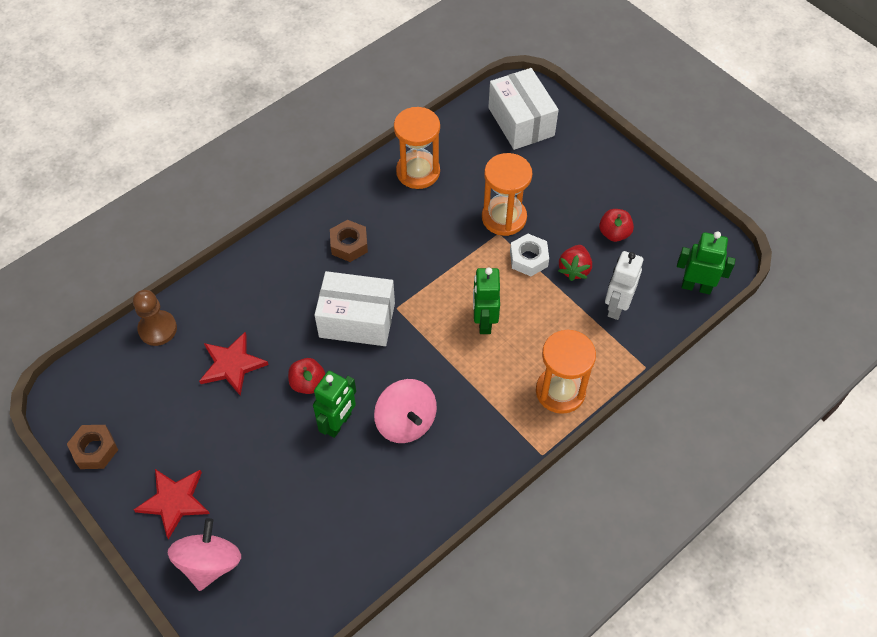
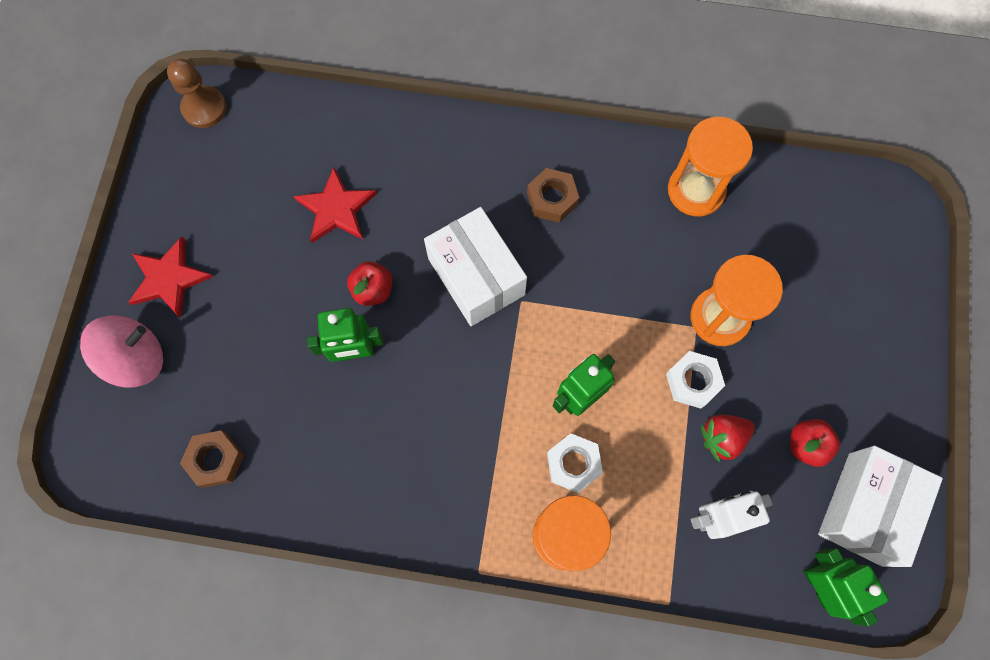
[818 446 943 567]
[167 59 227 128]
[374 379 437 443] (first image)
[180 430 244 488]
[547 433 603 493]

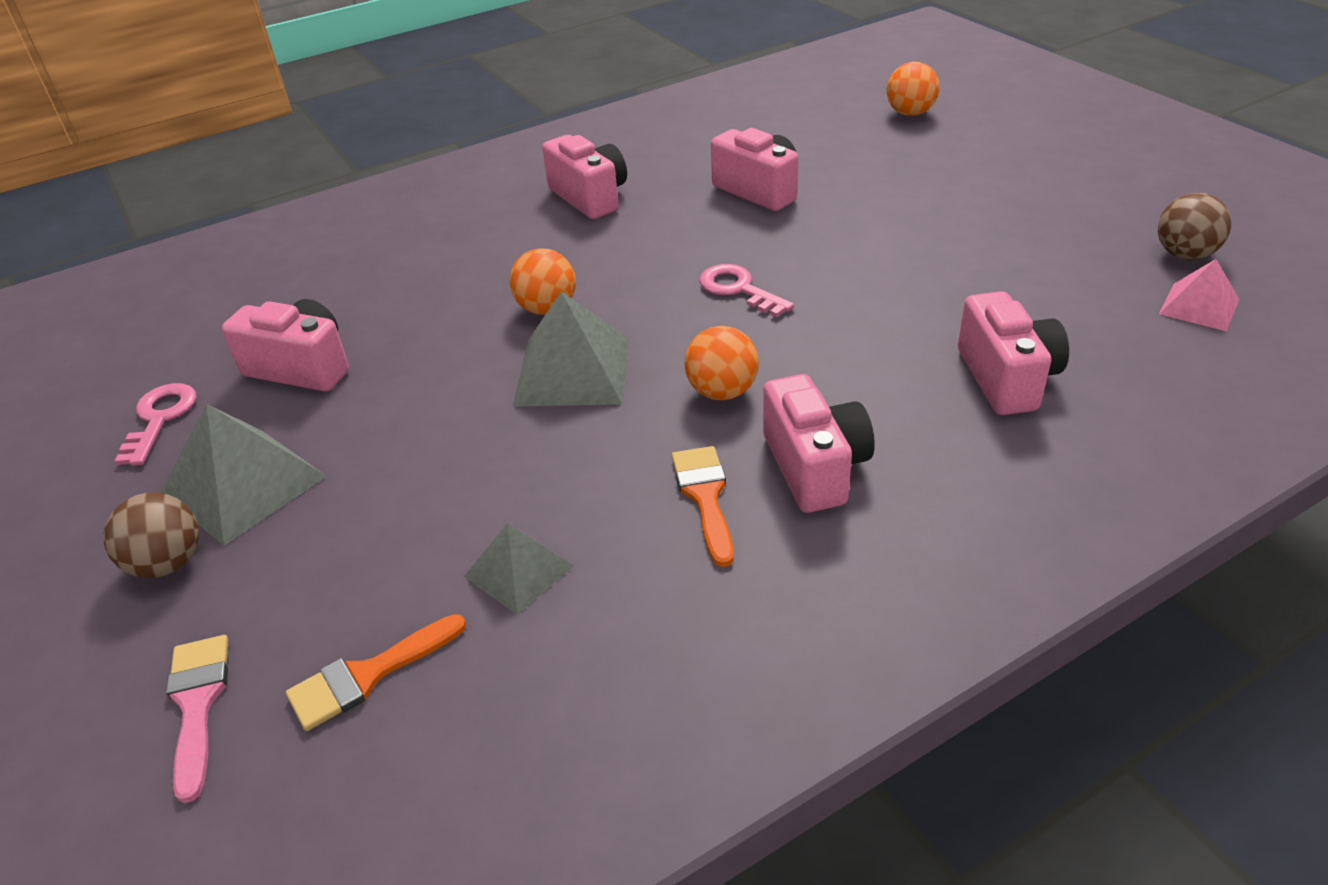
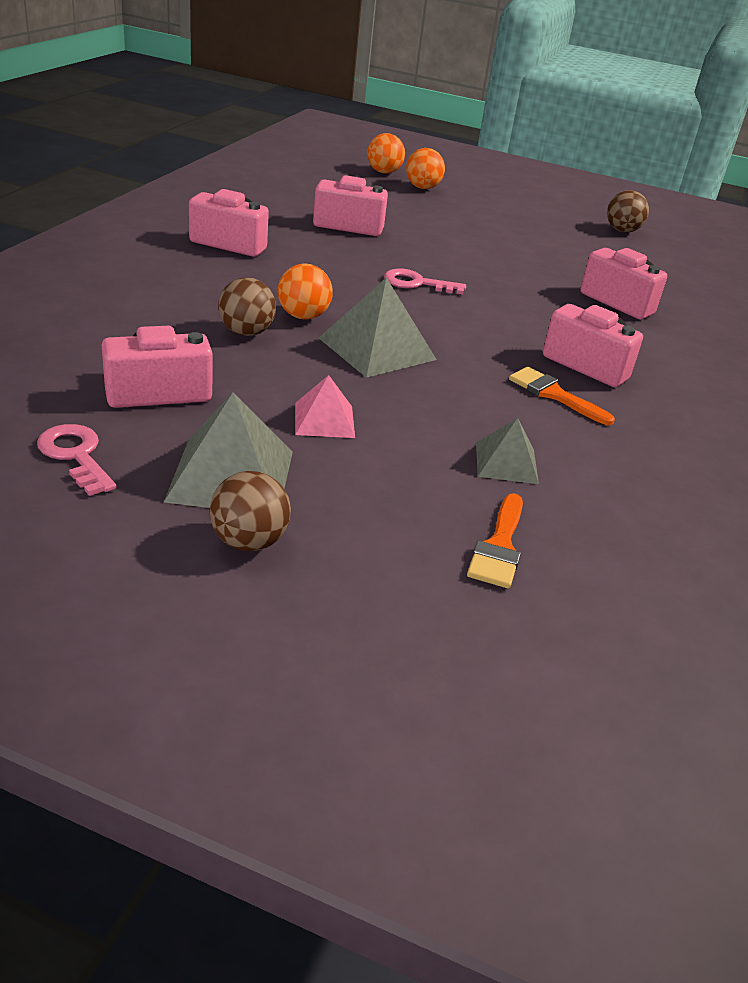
[295 375 355 438]
[406 148 445 189]
[166 635 228 803] (first image)
[218 277 276 336]

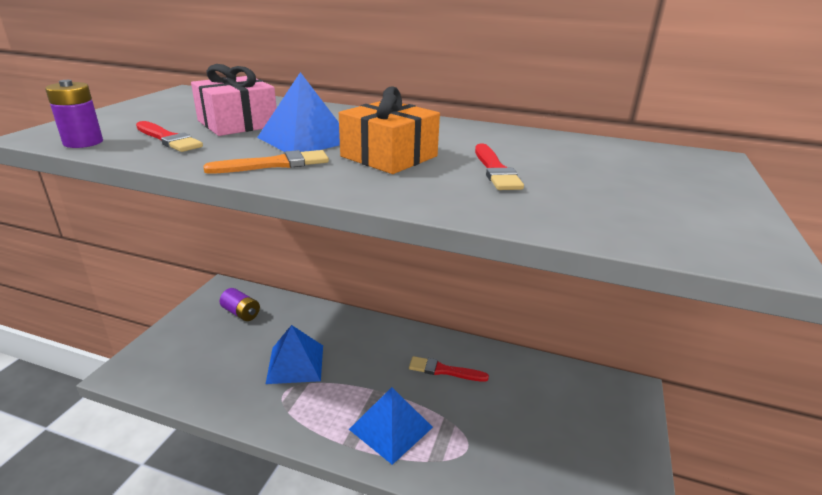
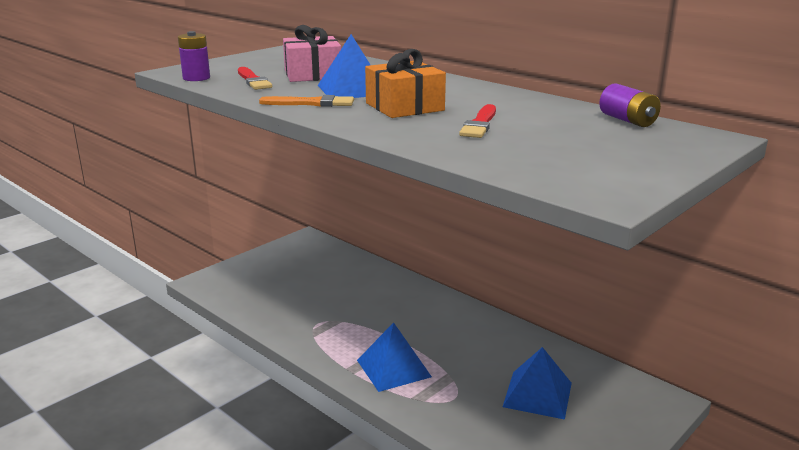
[599 83 661 127]
[503 347 572 420]
[409 356 489 382] (first image)

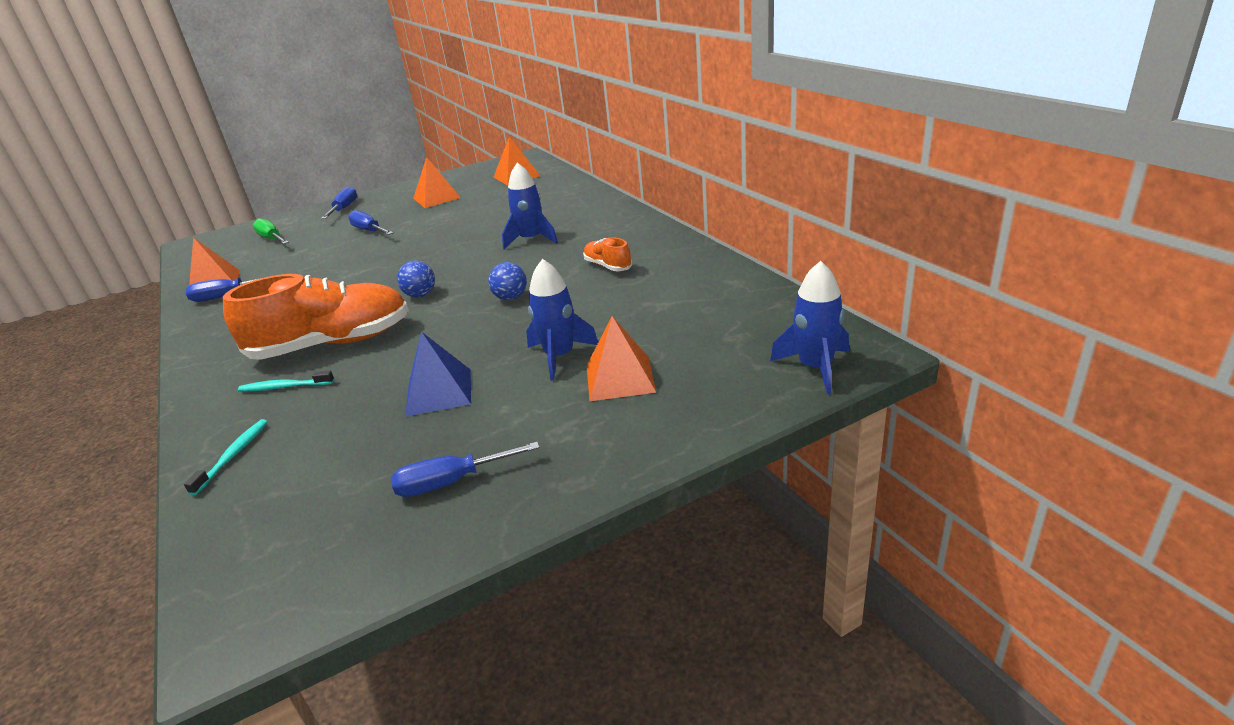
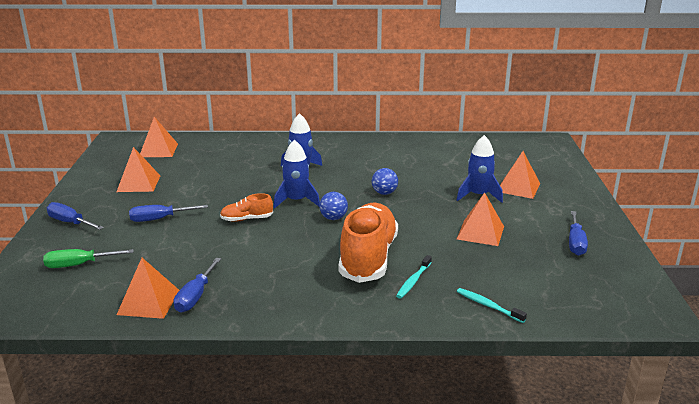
[220 193 273 222]
[274 140 320 208]
[457 192 504 246]

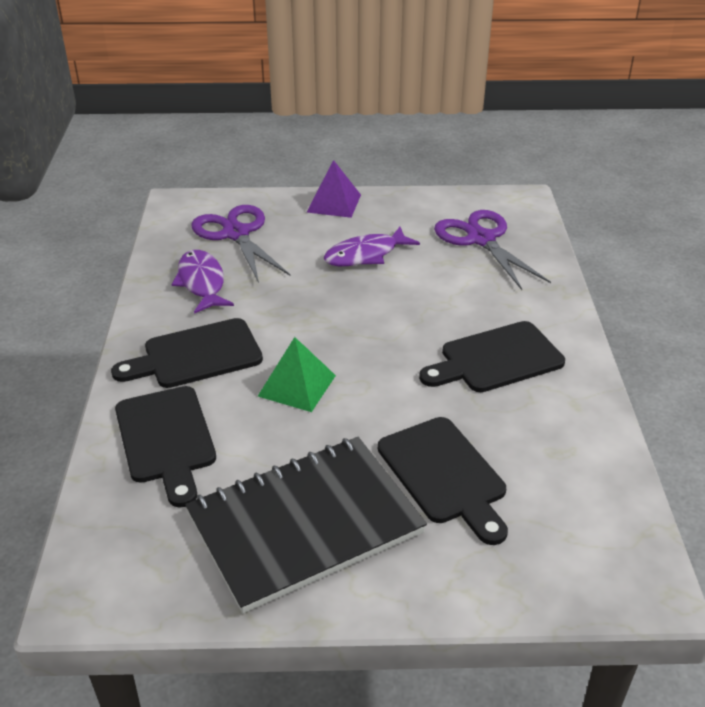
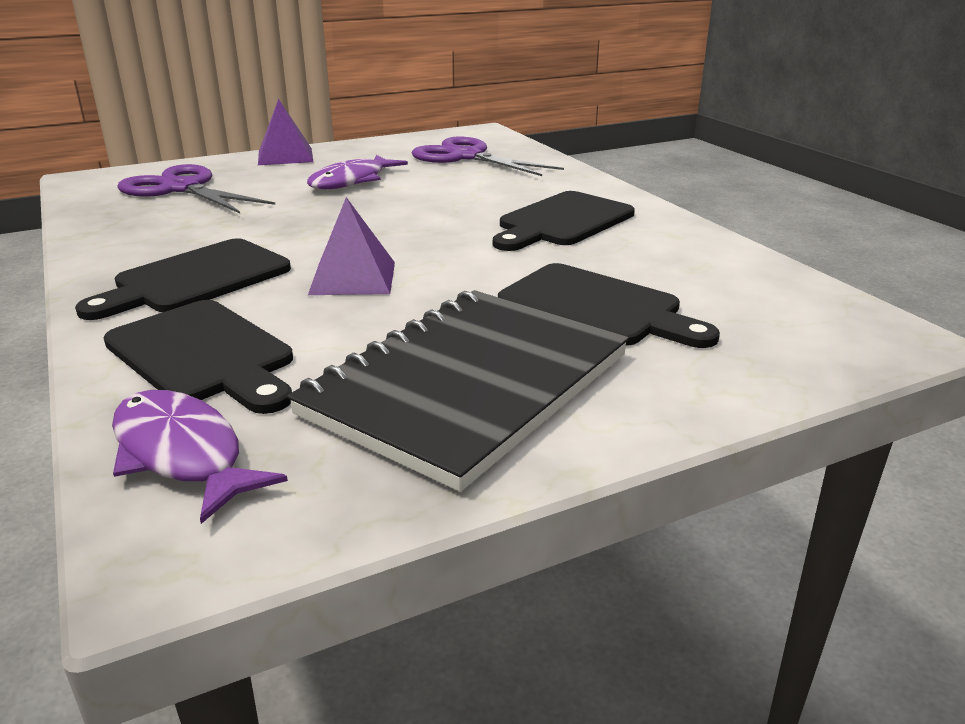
[112 390 288 524]
[308 197 395 295]

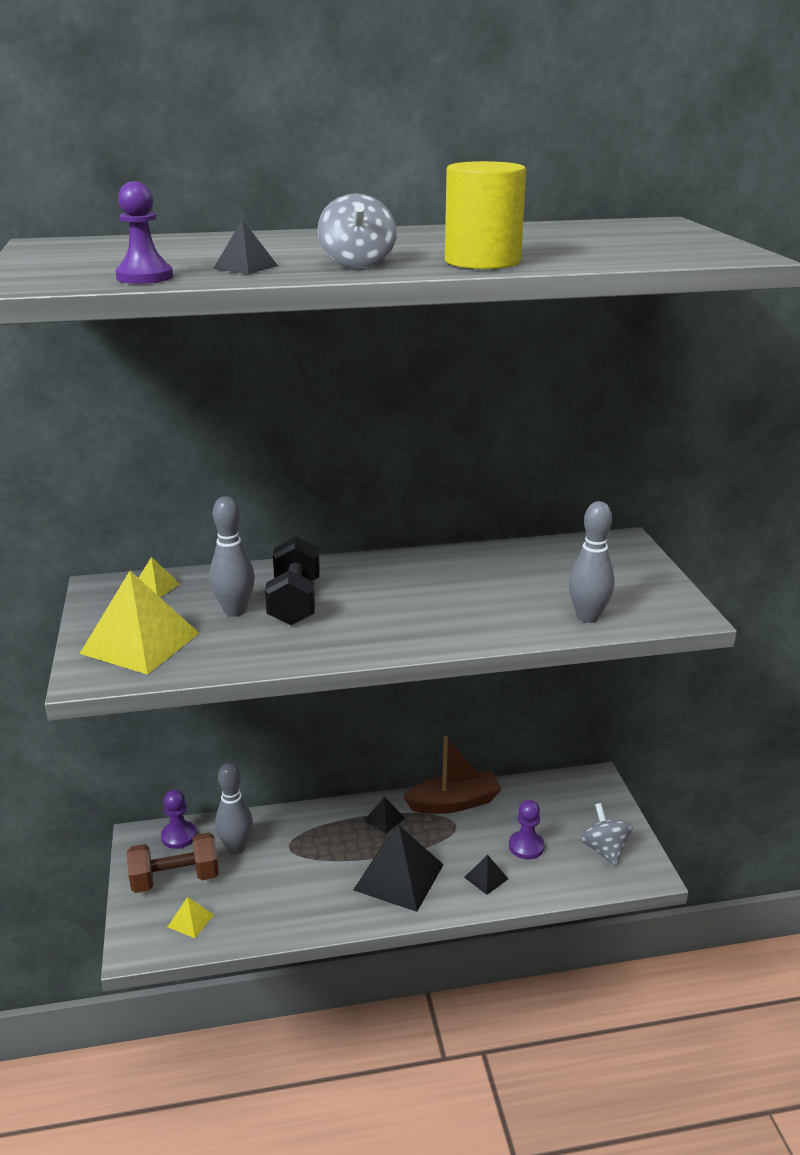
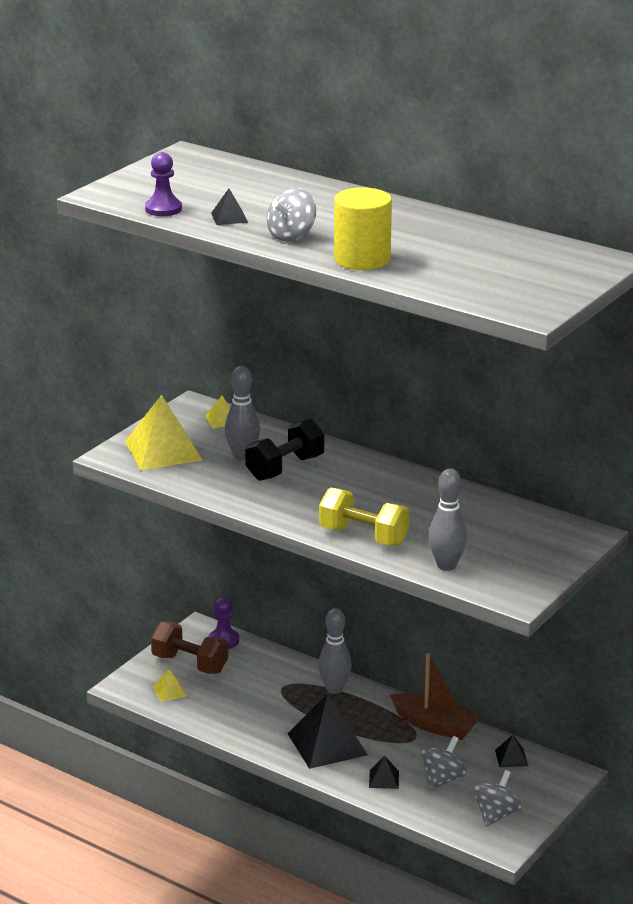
[318 608 352 694]
[495 735 528 768]
[421 736 467 790]
[319 488 409 546]

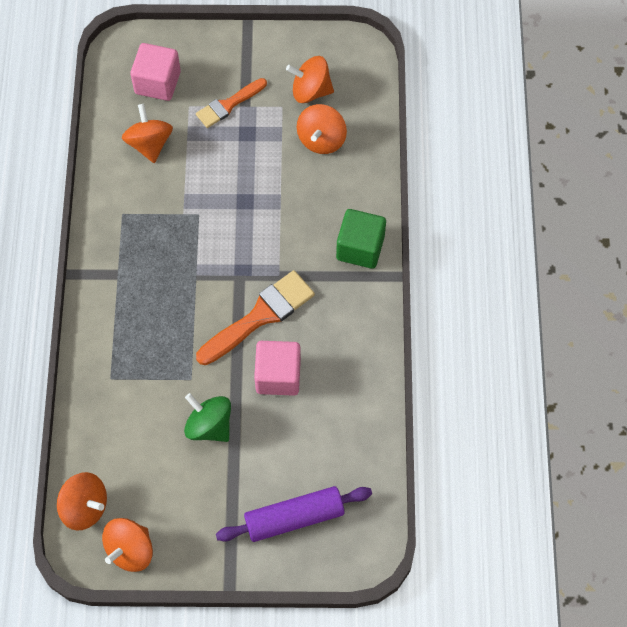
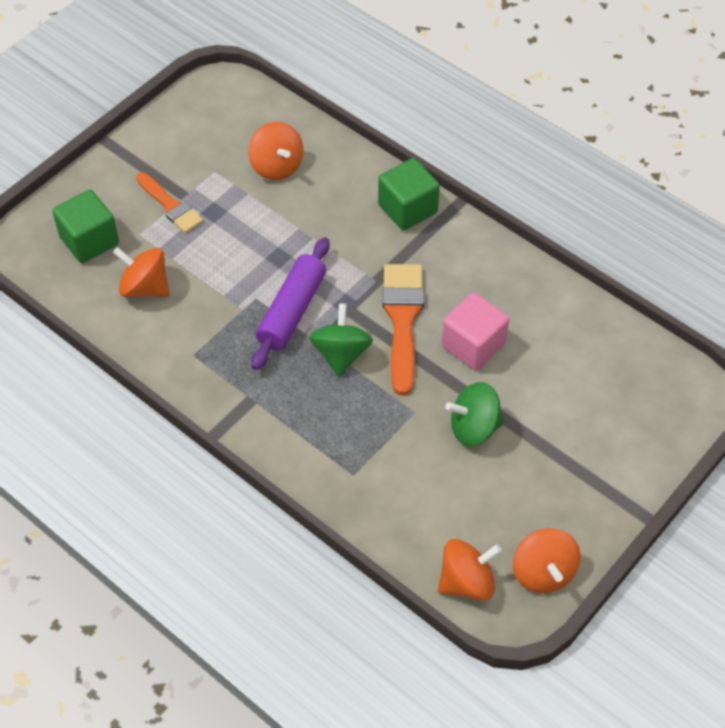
[52 190 119 263]
[286 56 334 103] (first image)
[136 173 203 233]
[251 237 330 370]
[309 303 373 377]

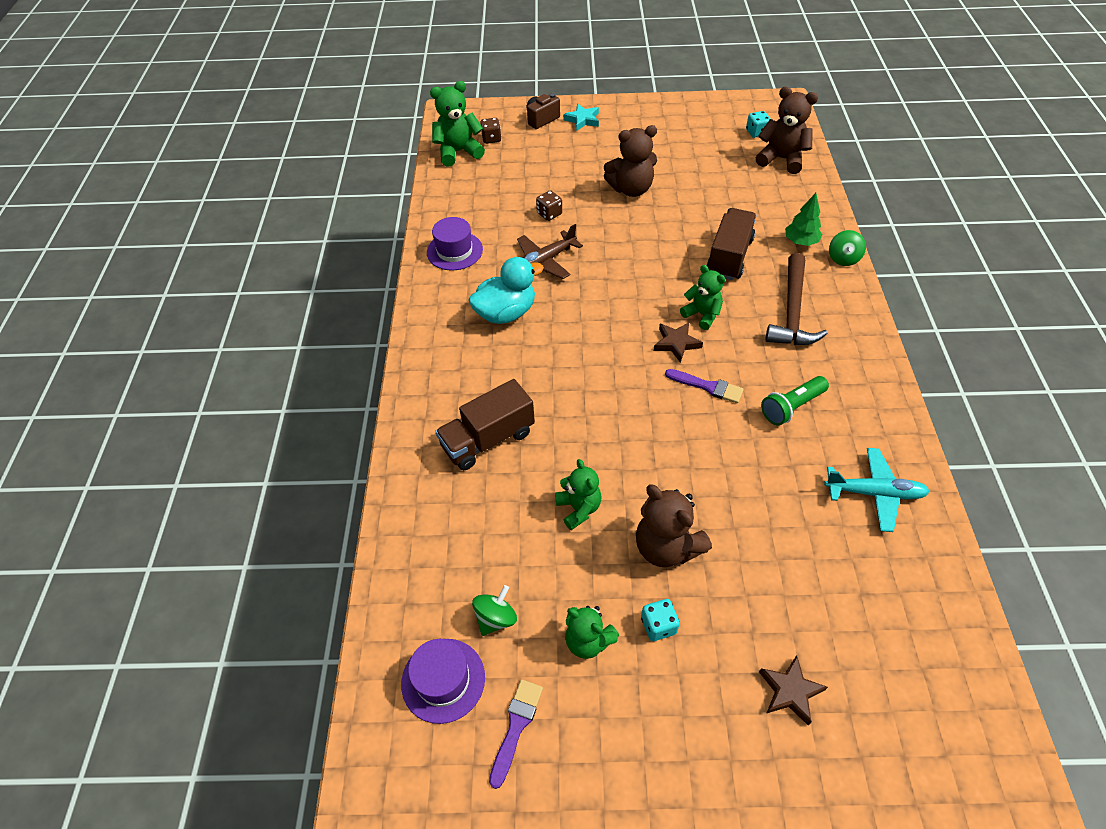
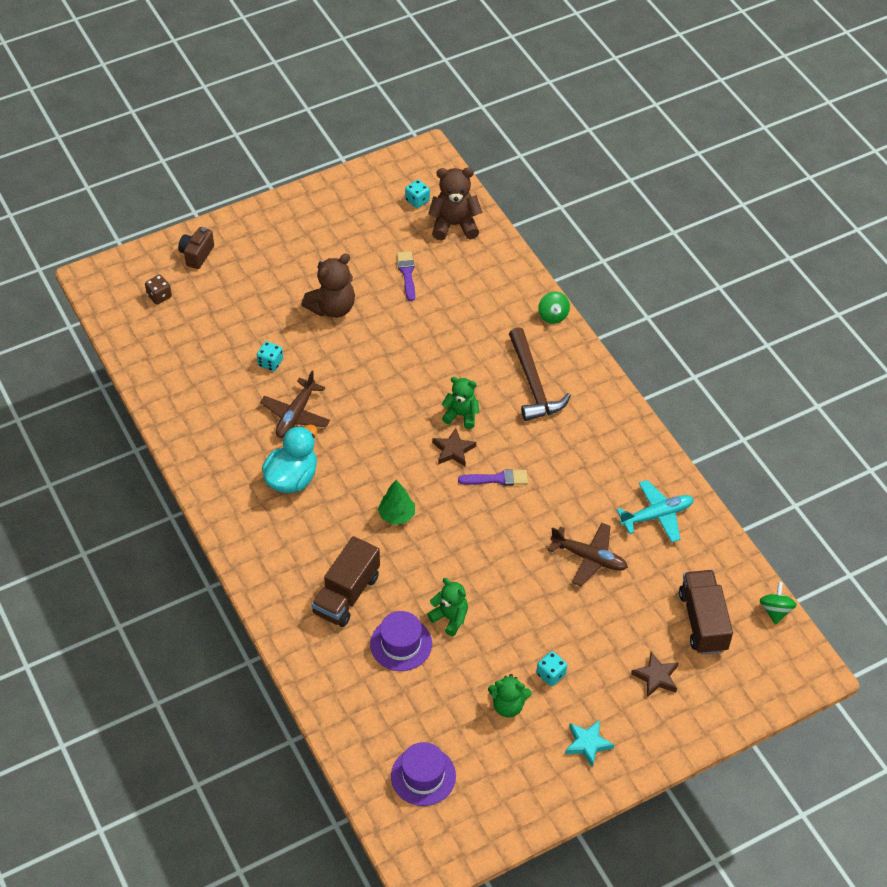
[430 81 485 167] (first image)
[565 720 614 768]
[257 341 283 371]
[378 480 415 525]
[679 570 733 654]
[370 611 432 671]
[761 376 829 426] (first image)
[636 485 712 567] (first image)
[760 582 797 625]
[397 251 415 301]
[548 523 628 586]

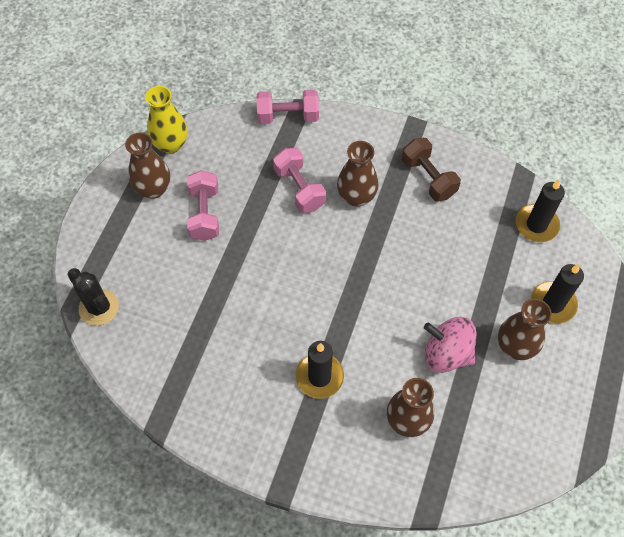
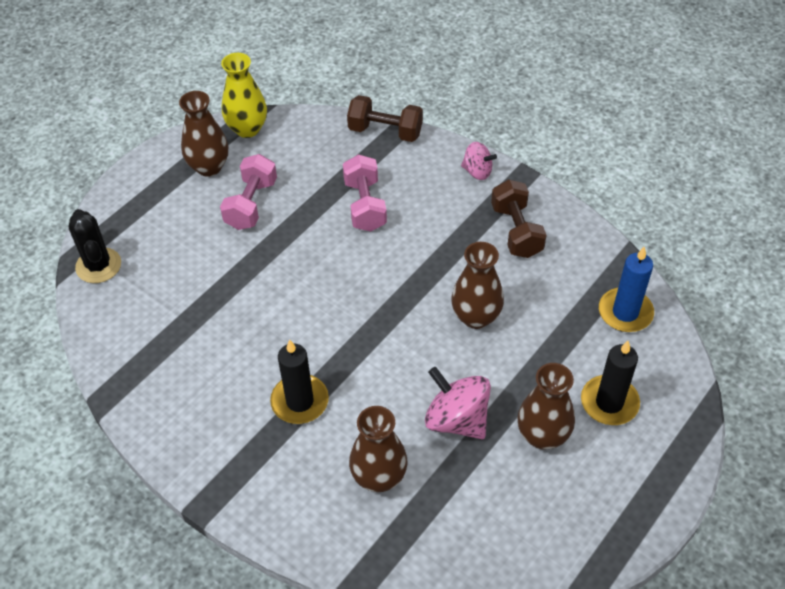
[347 95 423 142]
[451 242 504 329]
[599 247 654 332]
[461 142 497 180]

